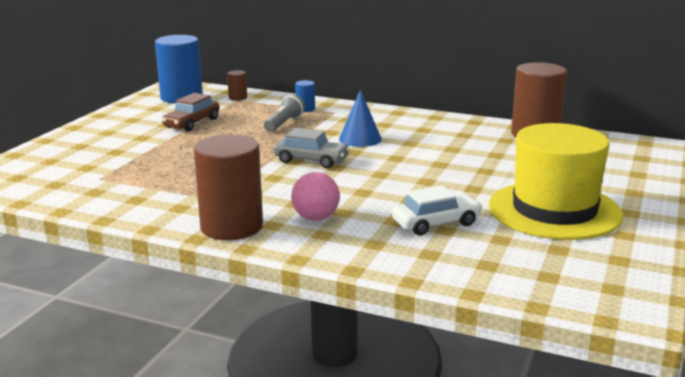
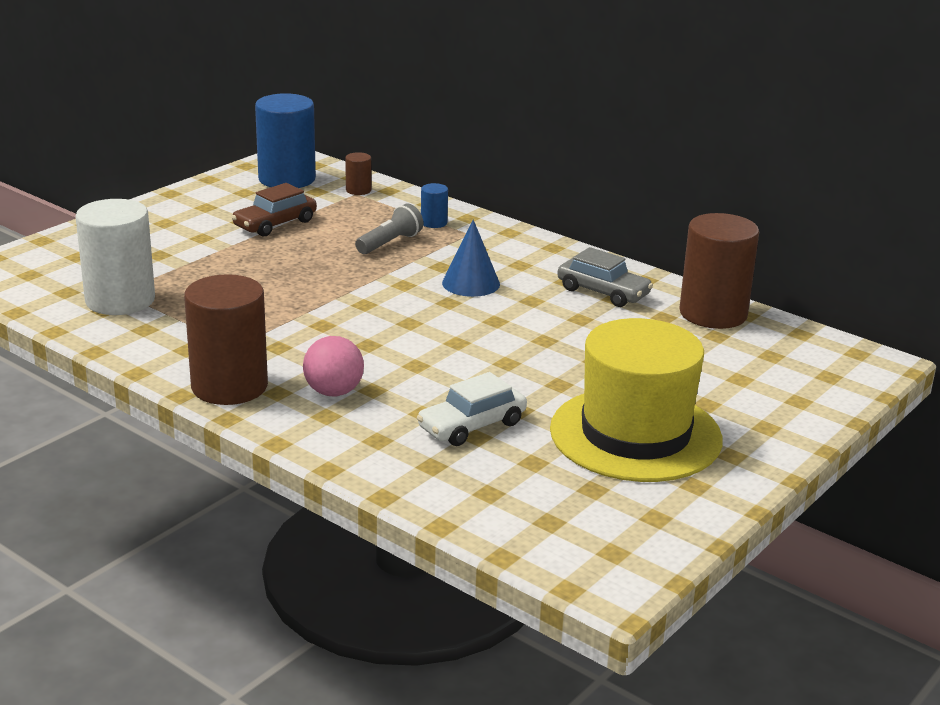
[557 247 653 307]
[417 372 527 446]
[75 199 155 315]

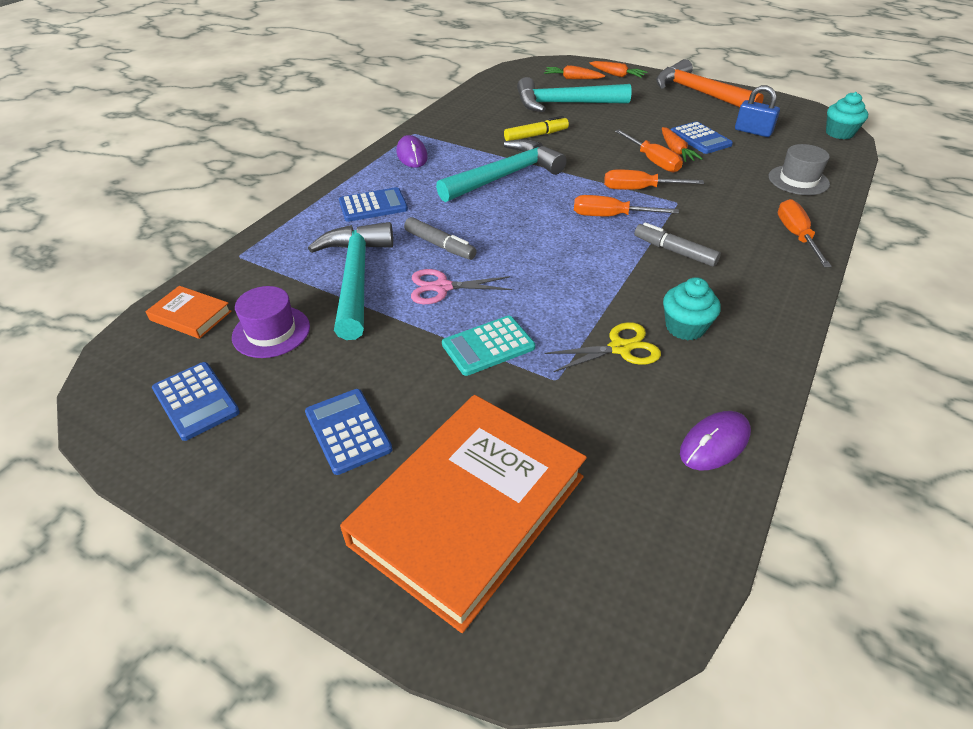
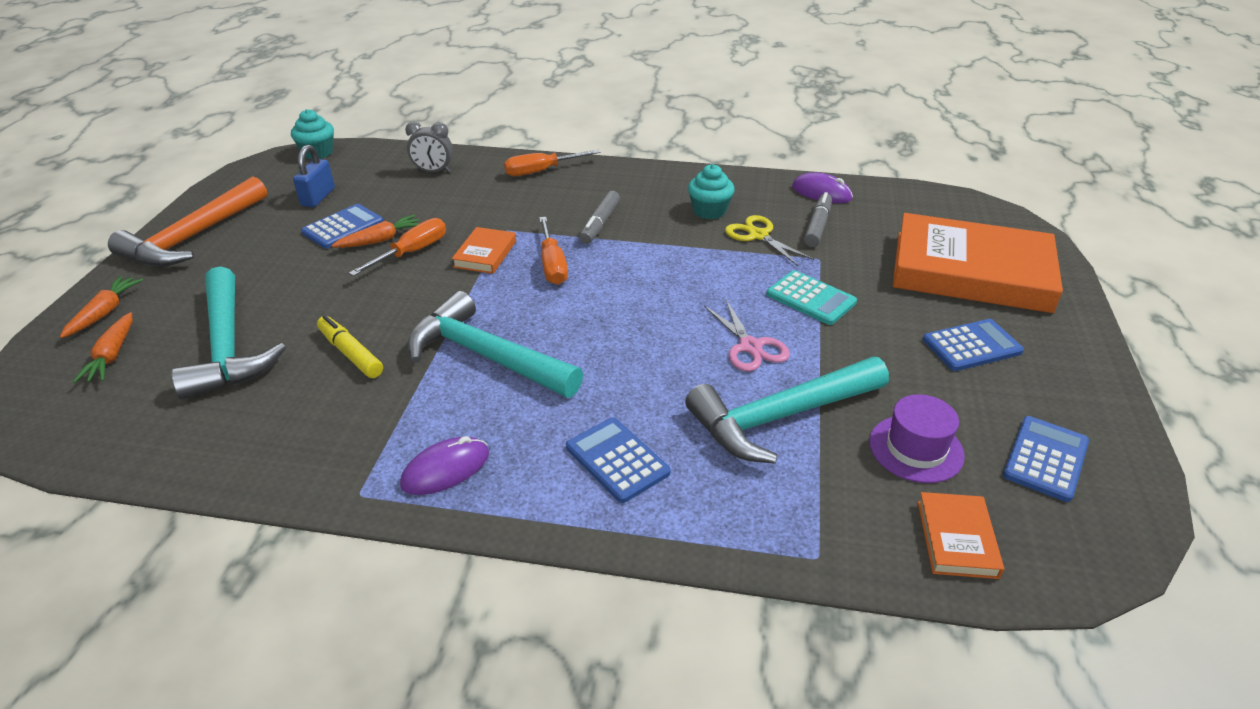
[405 121 453 172]
[452 227 516 274]
[804 192 832 247]
[923 319 1024 371]

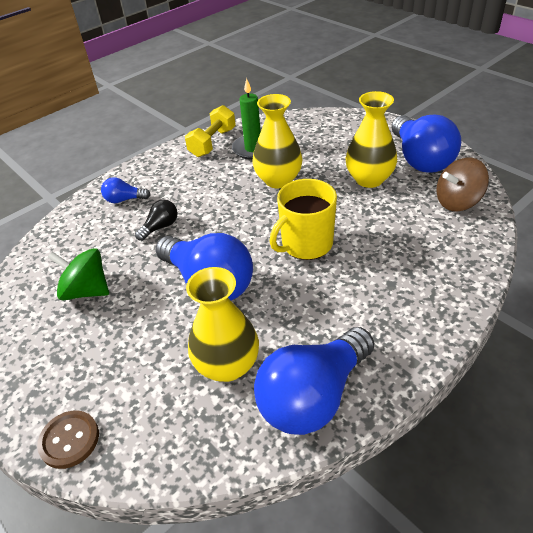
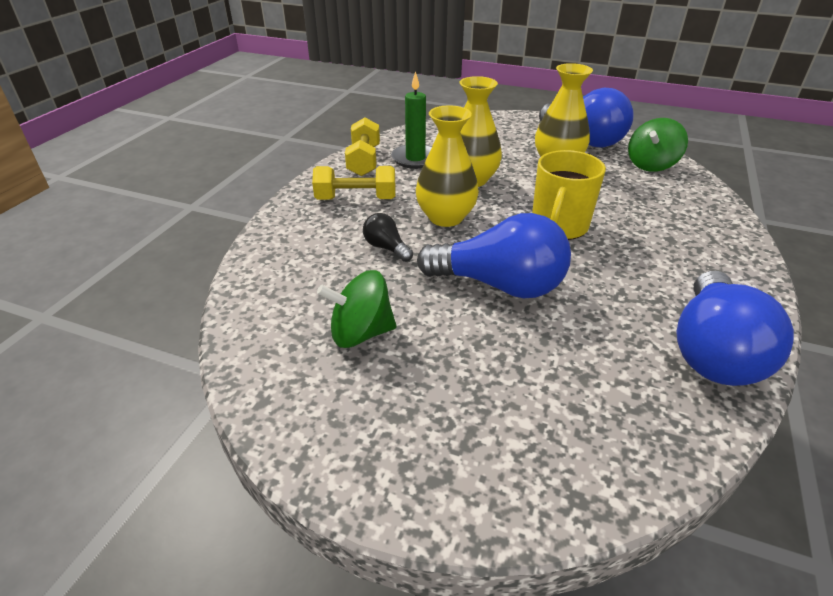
[628 118 688 172]
[101 177 151 203] (first image)
[363 213 413 262]
[416 105 479 227]
[37 410 99 469] (first image)
[312 166 395 200]

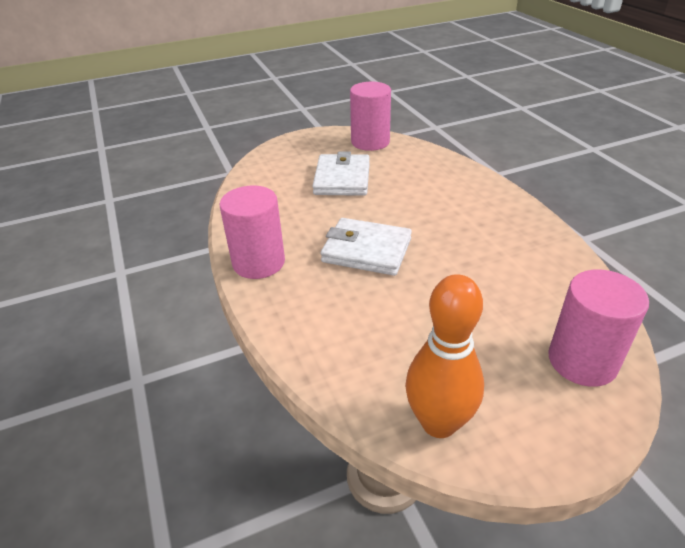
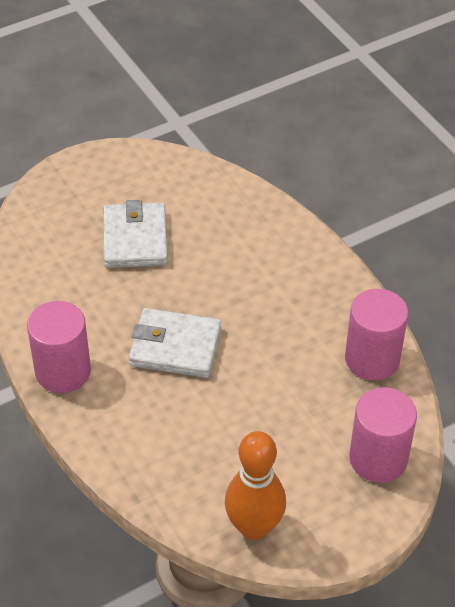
[345 289 408 380]

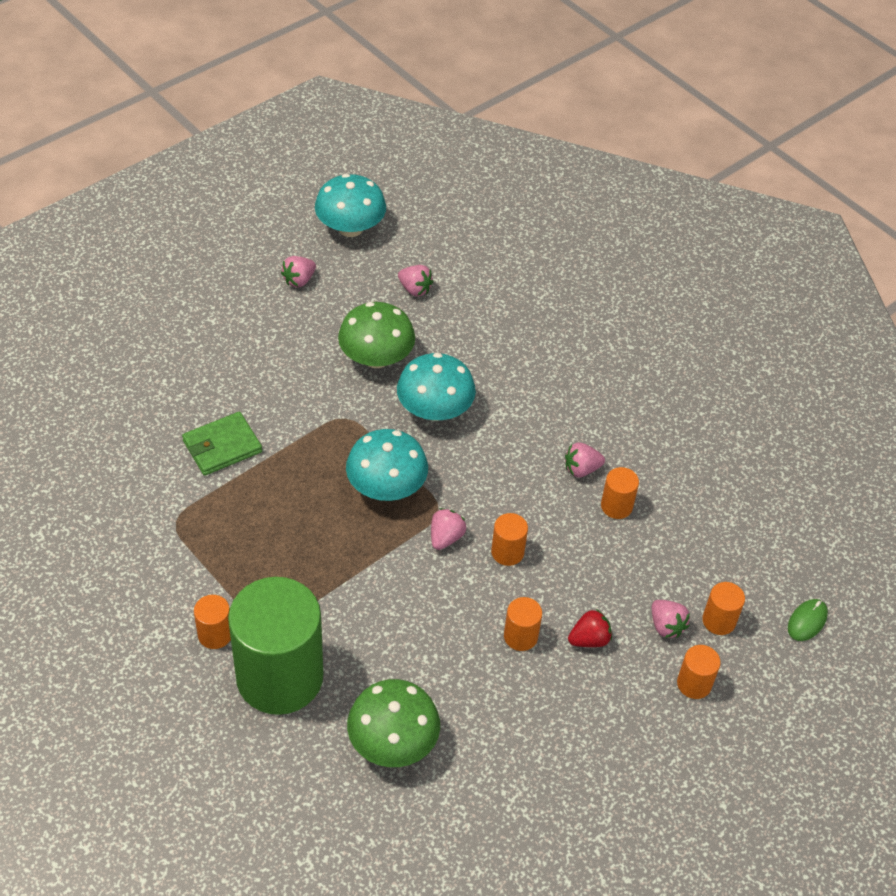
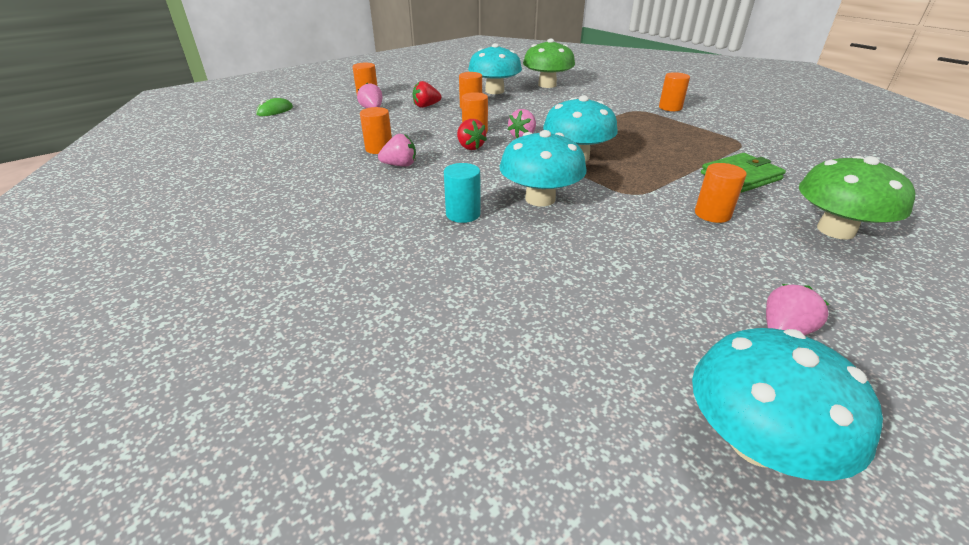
[398 265 433 297] (first image)
[799 156 915 240]
[228 577 323 715] (first image)
[695 163 747 223]
[468 43 522 94]
[457 119 487 150]
[444 163 481 223]

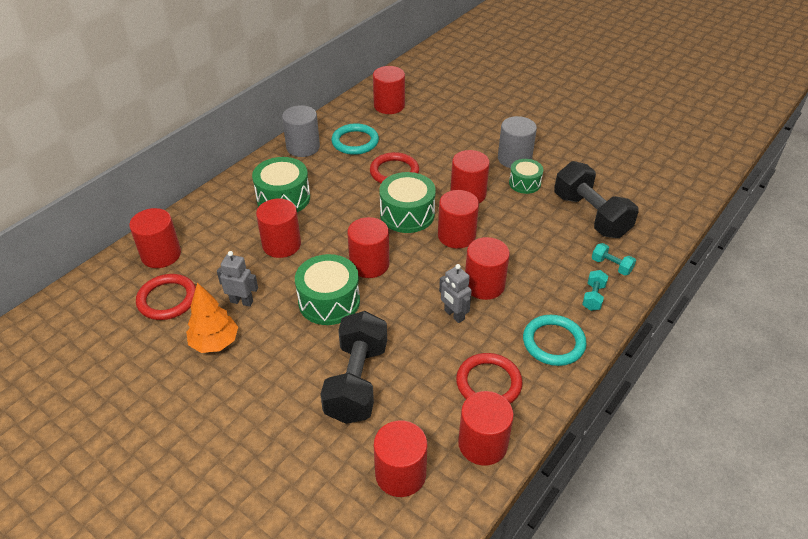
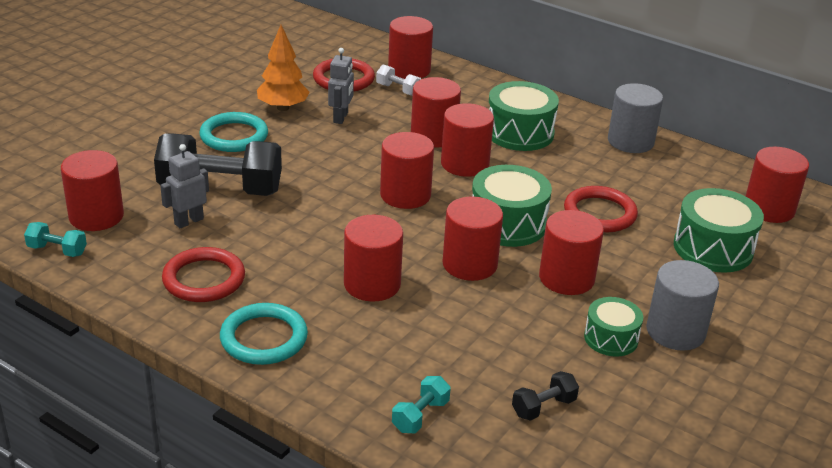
[199 112 268 152]
[512 371 579 421]
[674 188 764 273]
[160 144 209 229]
[24 222 87 257]
[441 103 494 177]
[376 65 421 96]

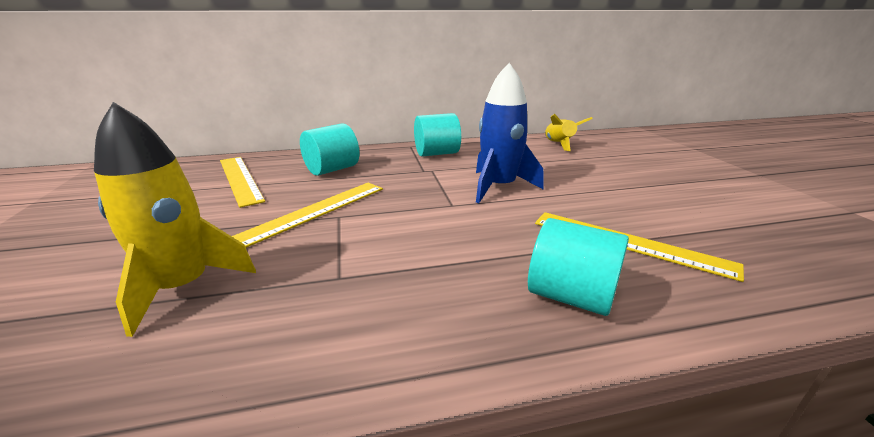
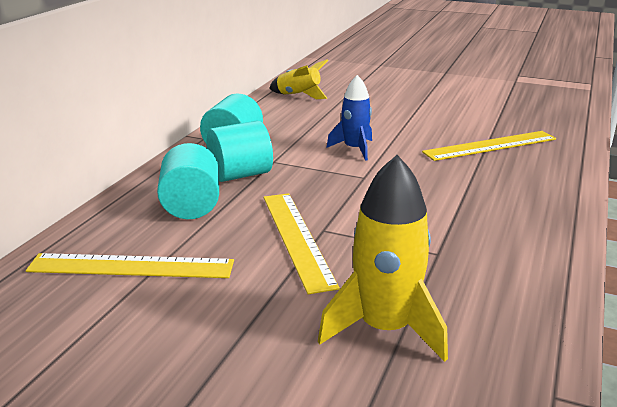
[326 75 372 161]
[206 121 273 182]

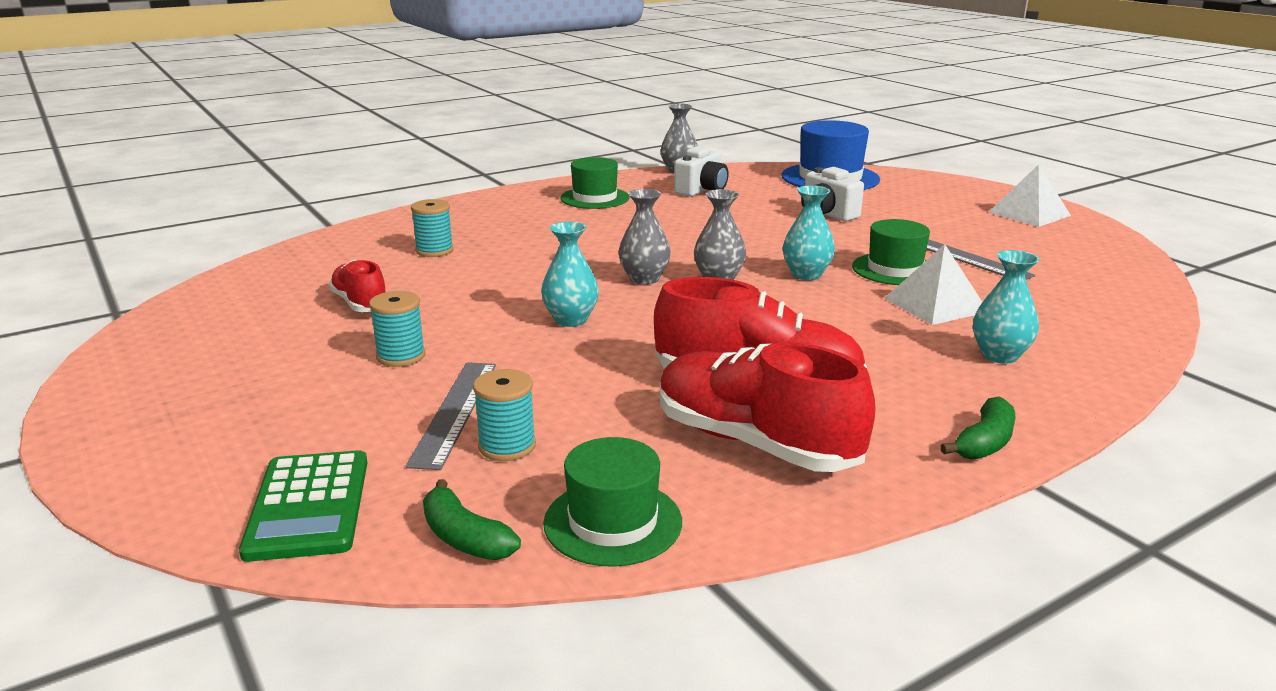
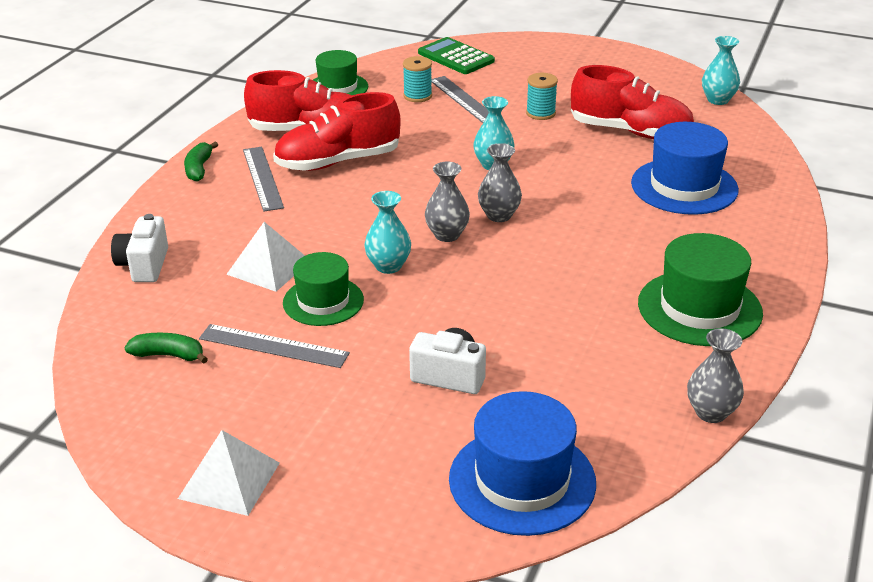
[111 214 168 282]
[638 233 763 346]
[631 122 739 215]
[702 36 740 105]
[571 65 694 139]
[124 333 208 364]
[243 147 284 212]

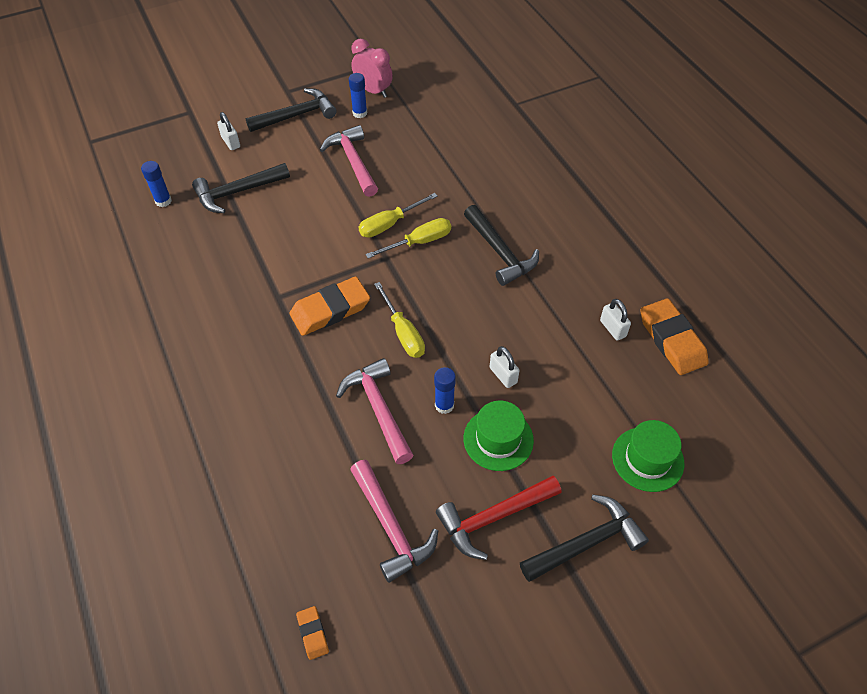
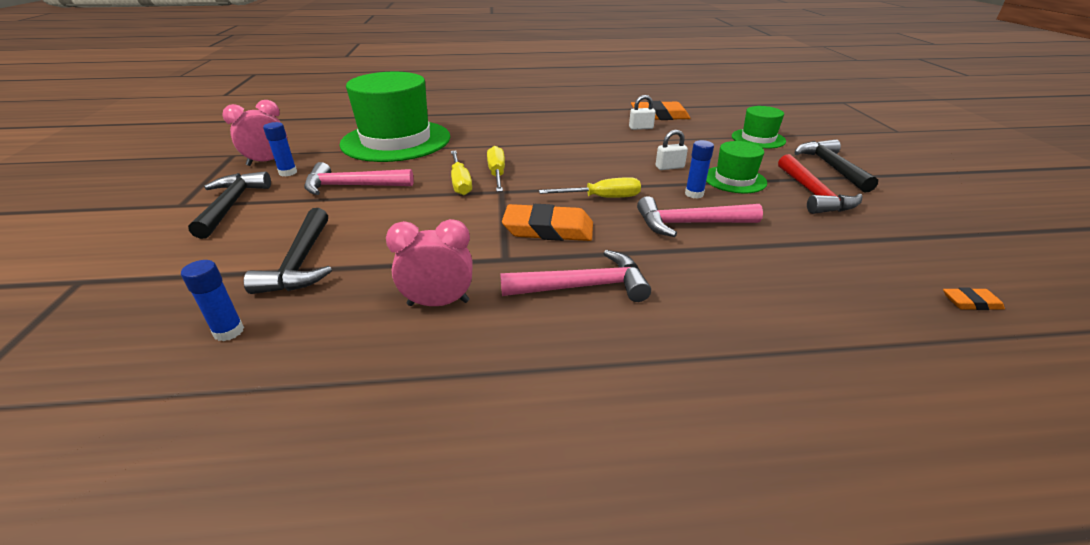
[217 112 240 150] (first image)
[464 205 539 286] (first image)
[502 204 593 241]
[500 250 651 302]
[339 72 450 162]
[386 219 473 306]

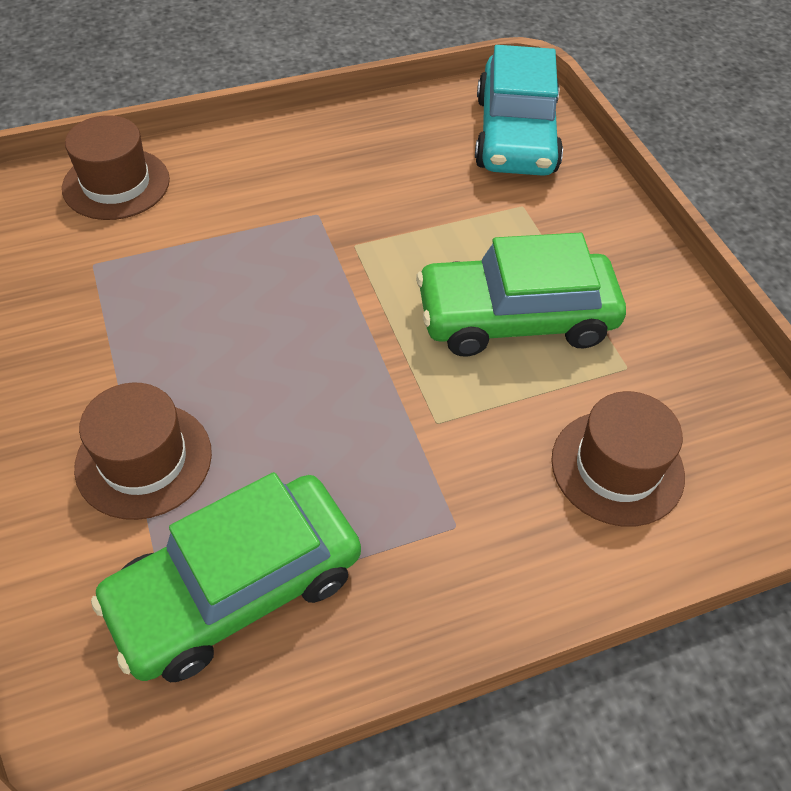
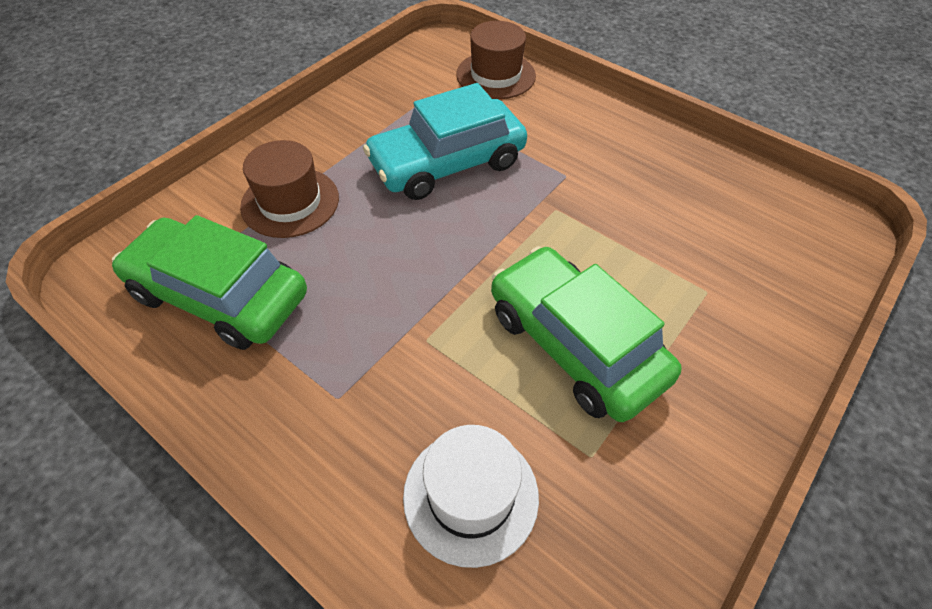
[363 83 527 200]
[403 425 539 568]

